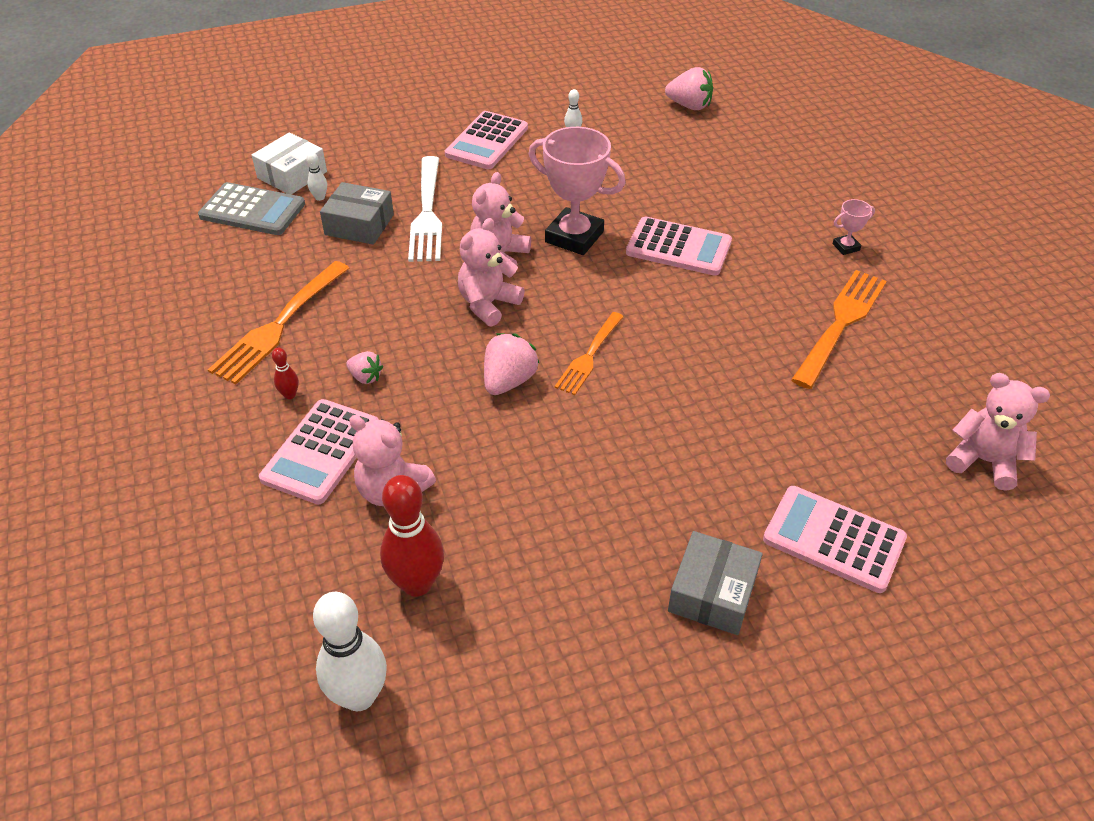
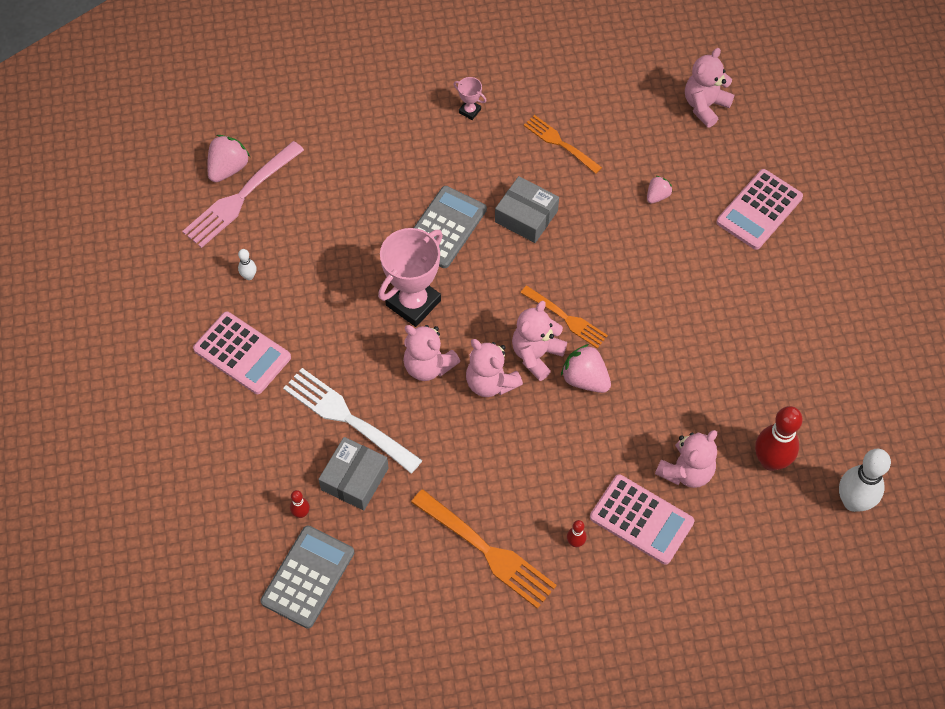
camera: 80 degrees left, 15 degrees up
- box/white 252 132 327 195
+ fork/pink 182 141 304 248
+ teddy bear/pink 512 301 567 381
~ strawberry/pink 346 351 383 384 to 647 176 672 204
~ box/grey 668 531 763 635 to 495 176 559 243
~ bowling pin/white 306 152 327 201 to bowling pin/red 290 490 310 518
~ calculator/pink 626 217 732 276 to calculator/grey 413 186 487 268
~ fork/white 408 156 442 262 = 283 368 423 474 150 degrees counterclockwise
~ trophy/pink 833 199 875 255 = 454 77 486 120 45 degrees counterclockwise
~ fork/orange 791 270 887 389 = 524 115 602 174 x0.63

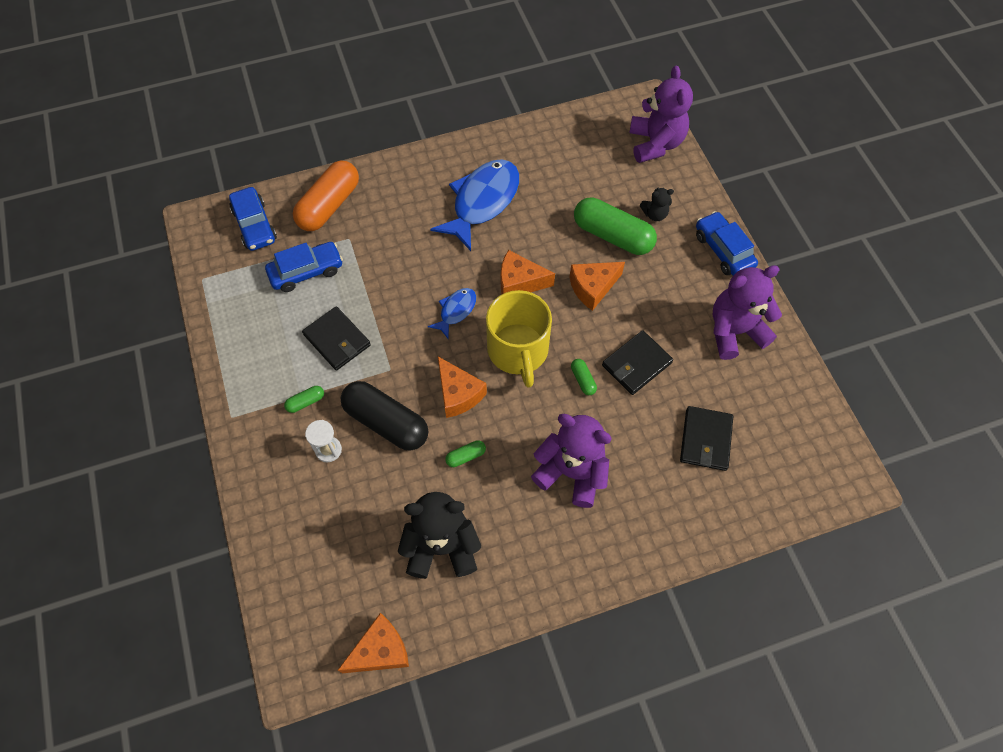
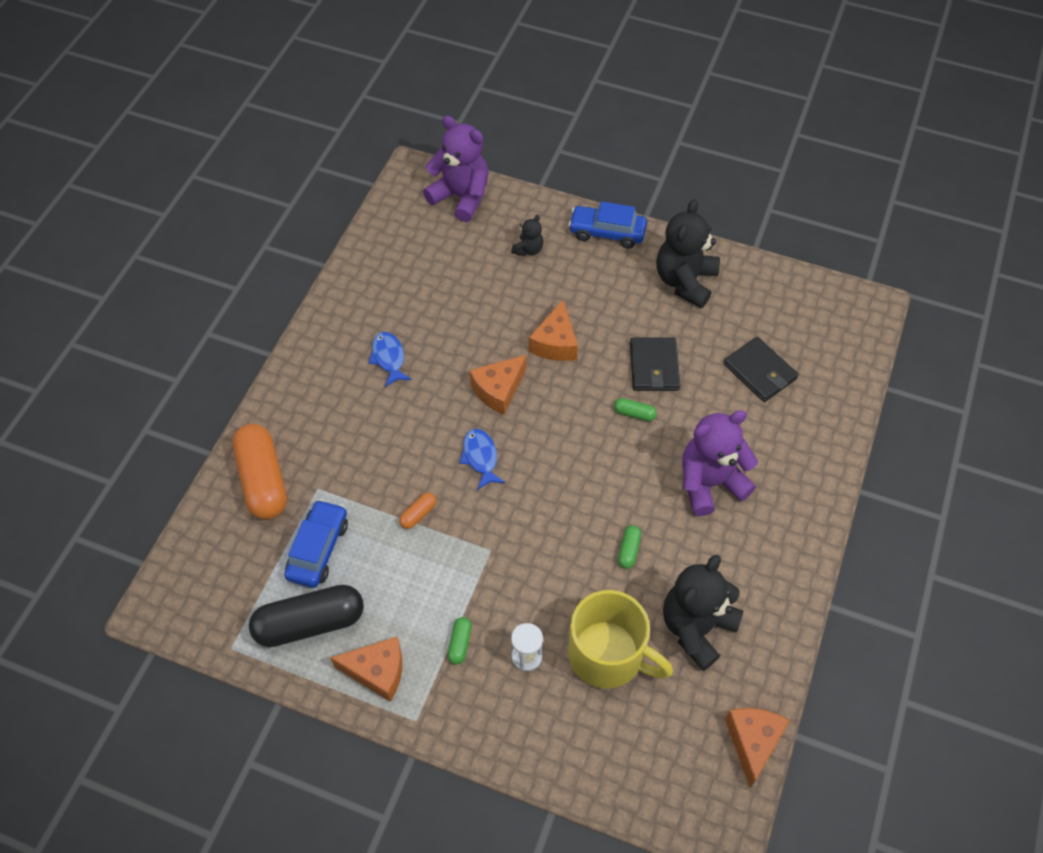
camera: 50 degrees left, 5 degrees down
- car/blue 229 187 277 251
- wallet/black 302 306 371 371
- capsule/green 574 198 657 255
+ capsule/orange 399 492 436 529
~ capsule/black 340 381 428 450 to 249 585 364 647
~ cheese/orange 438 357 487 418 to 330 637 402 702
~ mug/yellow 486 290 552 388 to 568 590 673 689
~ teddy bear/purple 713 265 782 360 to teddy bear/black 656 199 720 308
~ fish/blue 430 159 519 251 = 369 332 411 387 x0.50

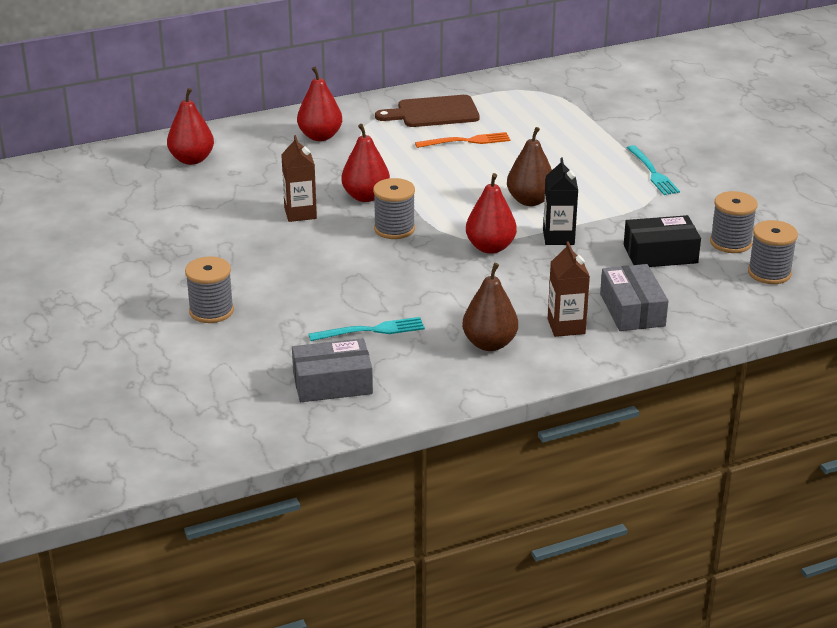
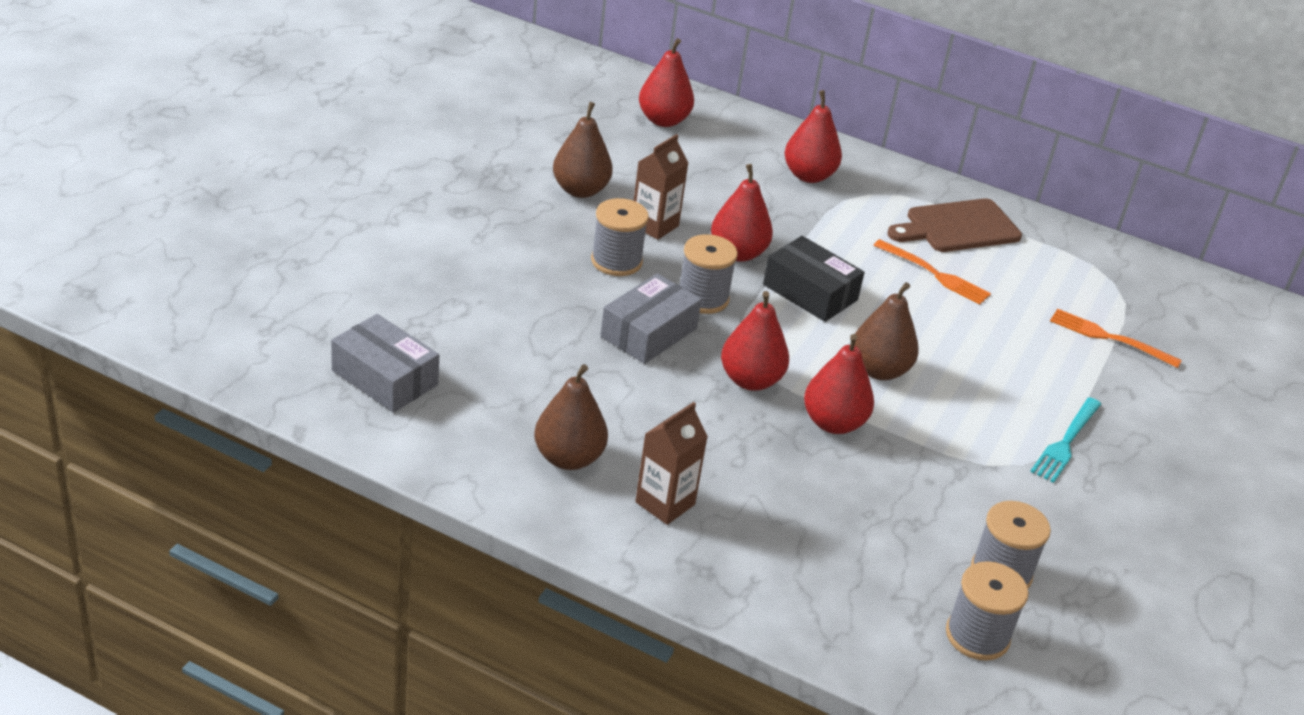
camera: 45 degrees right, 5 degrees up
- fork/turquoise 308 317 425 341
+ pear/brown 553 102 613 198
+ fork/orange 1050 309 1182 368
~ spool/grey 185 256 234 323 to 591 198 649 276
~ box/grey 600 264 668 331 to 600 273 702 364
~ box/black 624 215 701 267 to 763 236 865 322
~ carton/black 543 158 578 245 to pear/red 804 334 874 434
~ cutting board/brown 375 95 480 127 = 887 198 1022 252 60 degrees counterclockwise

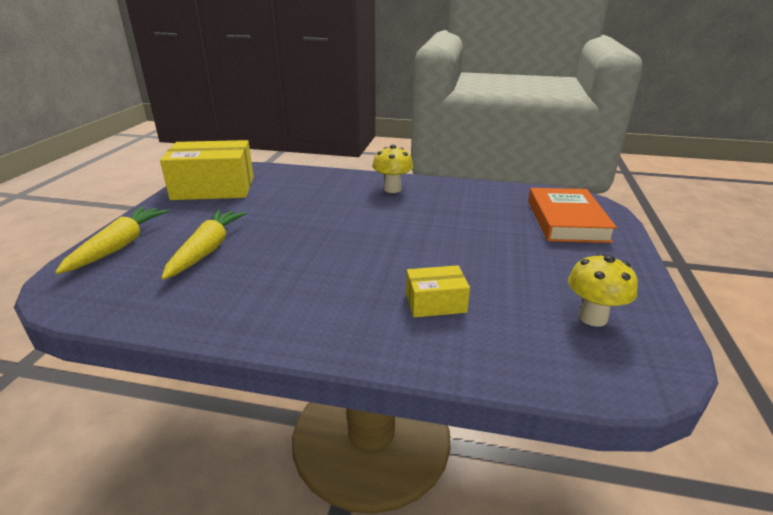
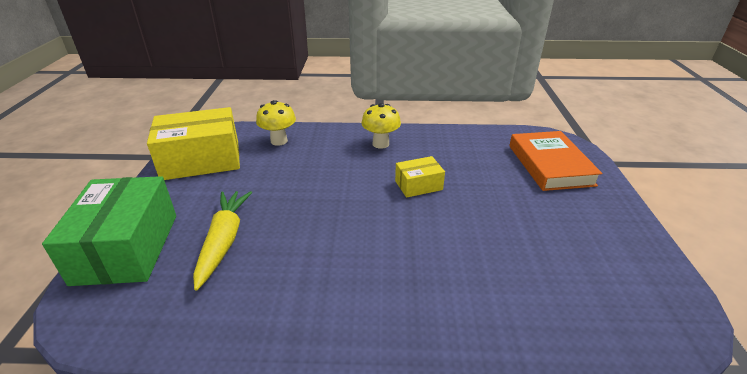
camera: 10 degrees left, 5 degrees up
~ box/yellow 406 265 470 317 to 395 156 445 198
~ mushroom/yellow 568 253 638 327 to 256 100 296 146
~ carrot/yellow 55 206 169 274 to box/green 42 176 176 286

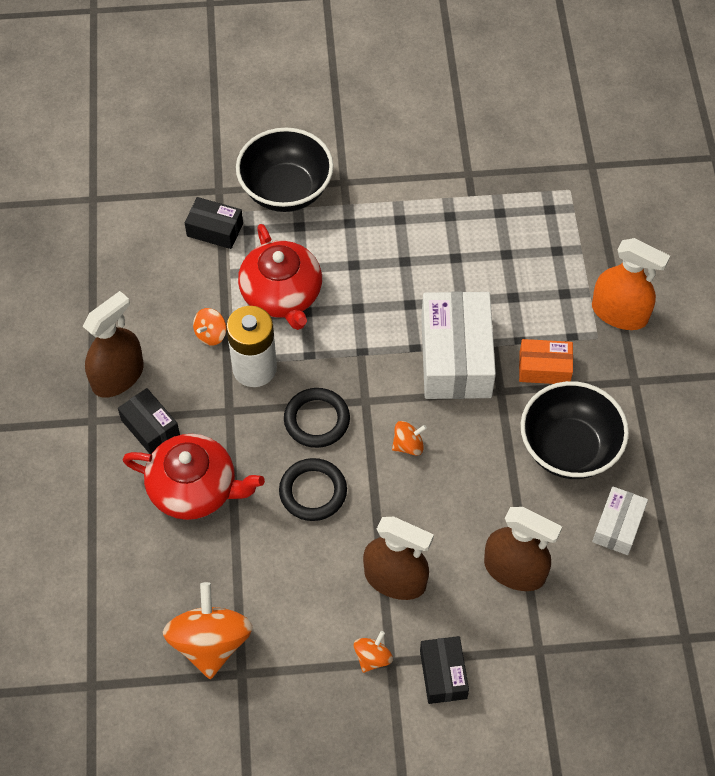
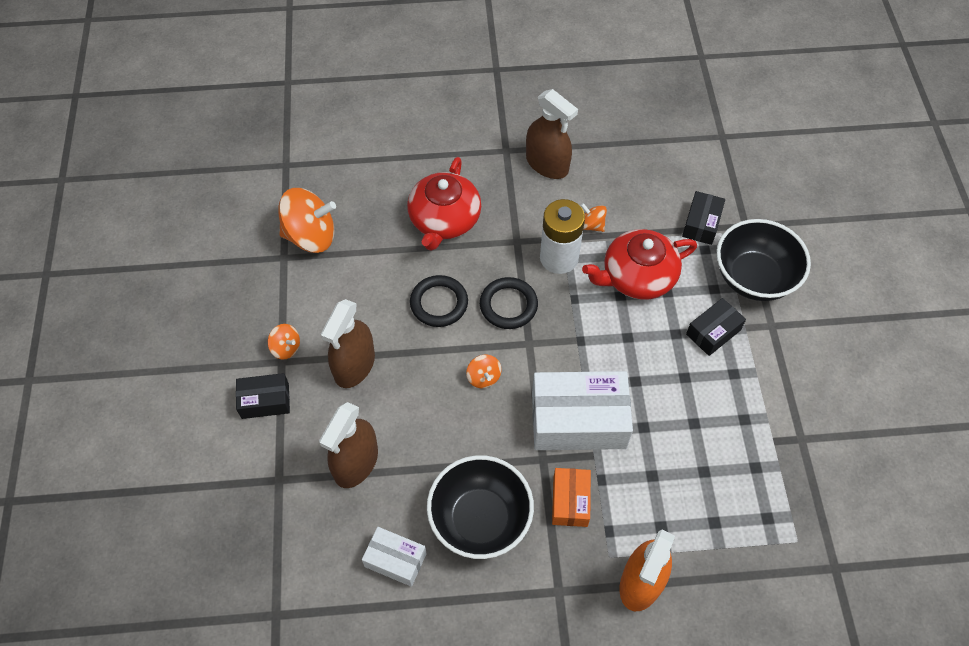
camera: 90 degrees right, 0 degrees up
~ box/black 118 388 180 454 to 686 298 746 356

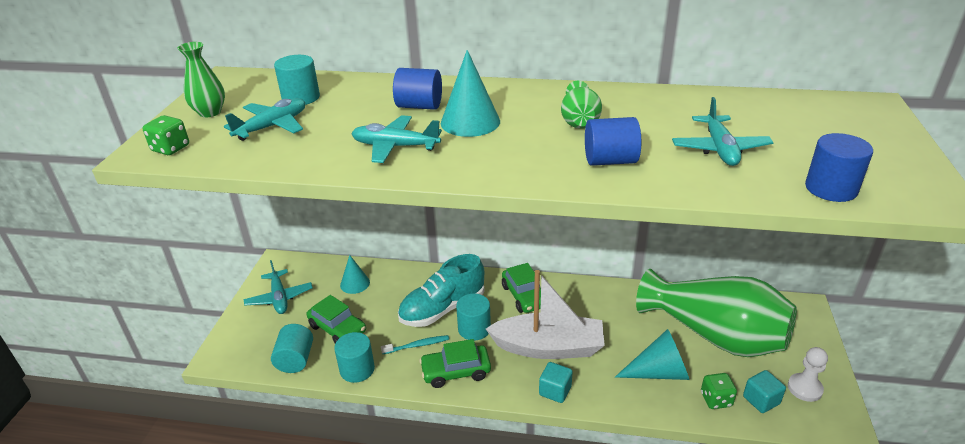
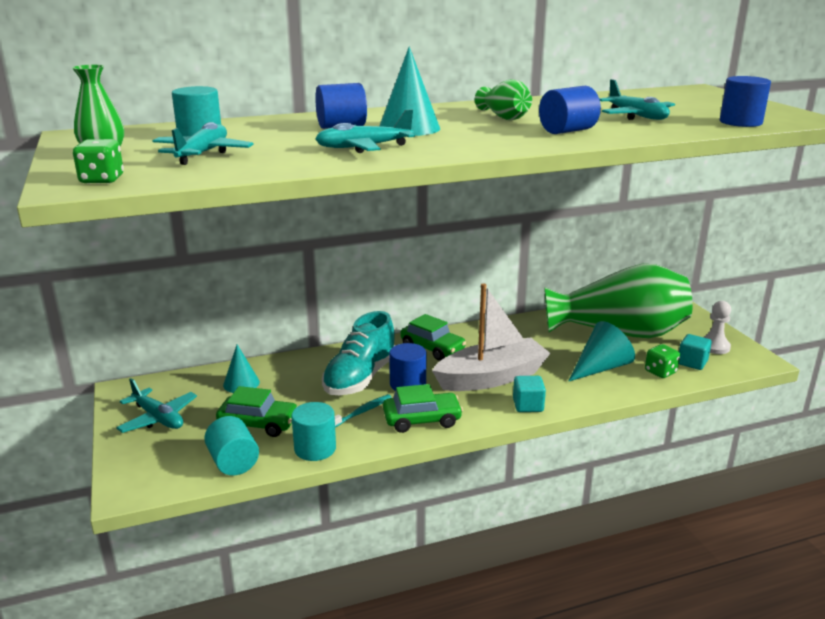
camera: 30 degrees left, 10 degrees down
~ cylinder/turquoise 456 293 491 341 to cylinder/blue 389 343 427 391
~ car/green 419 339 491 388 = 383 384 463 433 150 degrees counterclockwise

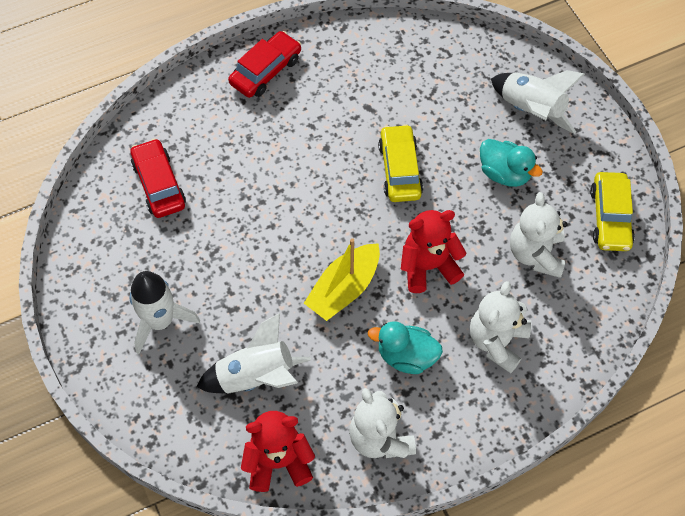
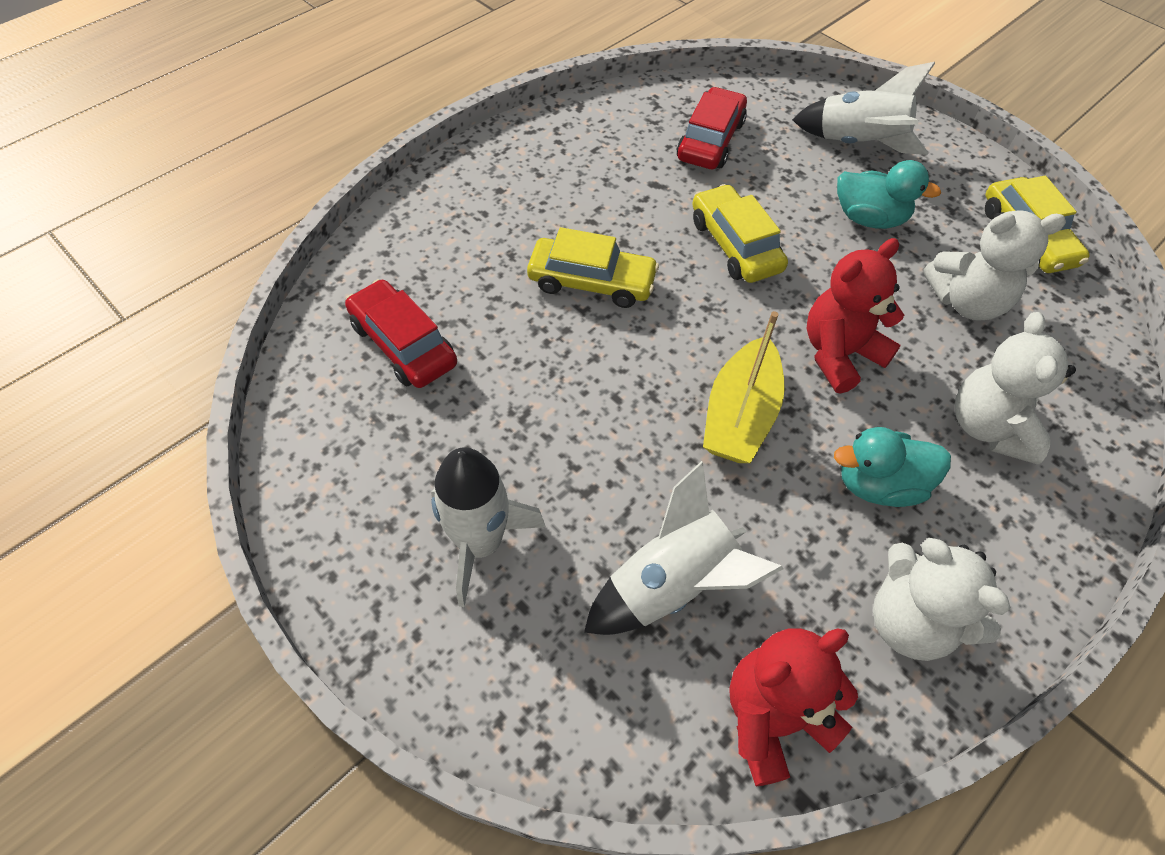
camera: 20 degrees left, 5 degrees down
+ car/yellow 527 227 659 308
~ car/red 228 31 301 98 to 677 87 747 169
~ teddy bear/white 510 192 567 278 = 923 210 1066 321 75 degrees counterclockwise

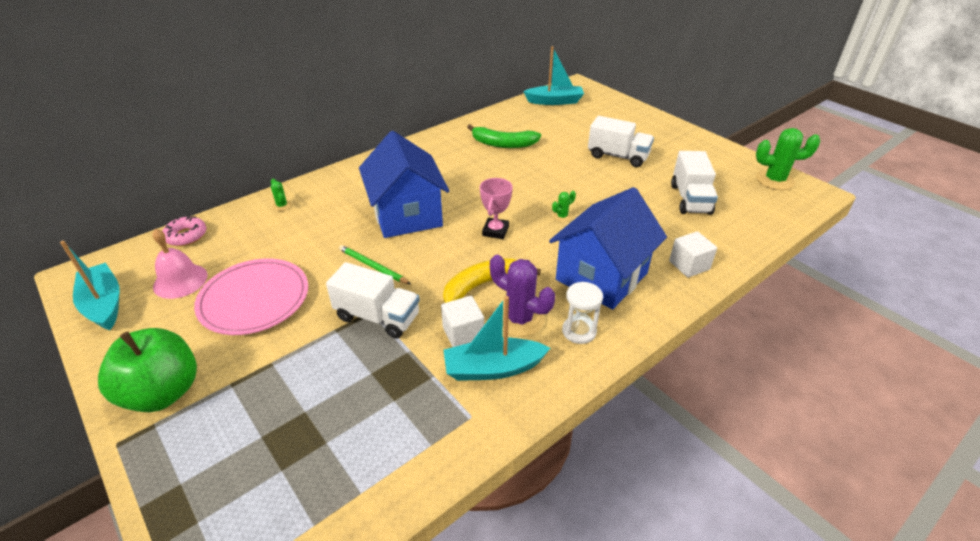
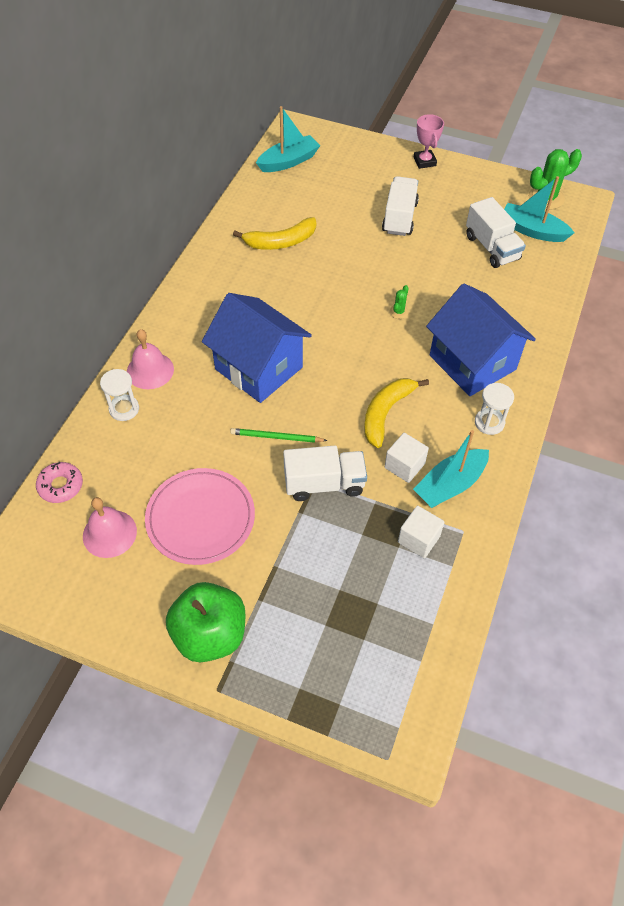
camera: 30 degrees left, 15 degrees up
- cactus/purple 490 255 555 337
+ bell/pink 127 329 174 389
~ boat/turquoise 60 241 119 330 to 504 176 574 242
~ trophy/pink 480 178 513 239 to 414 114 444 169
~ cube/white 669 231 717 278 to 398 506 445 558
~ cactus/green 271 178 292 211 to hourglass/white 100 369 139 421
~ banana/green 467 124 541 148 to banana/yellow 233 217 316 250
~ house/blue 549 187 667 310 = 426 283 536 396 45 degrees counterclockwise
~ truck/white 588 116 654 167 = 382 176 419 236 75 degrees counterclockwise

